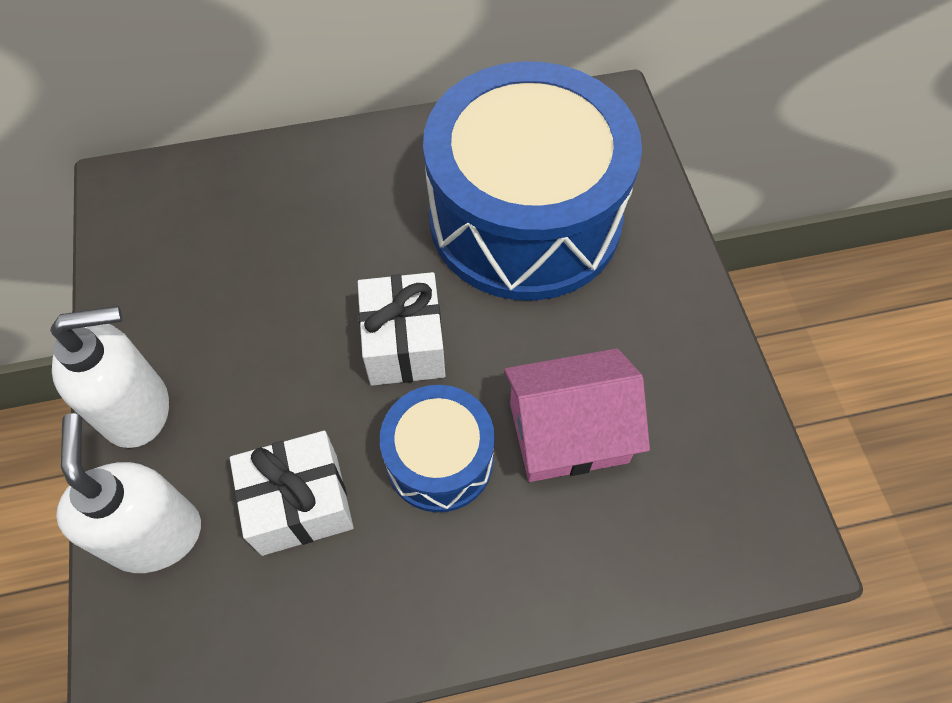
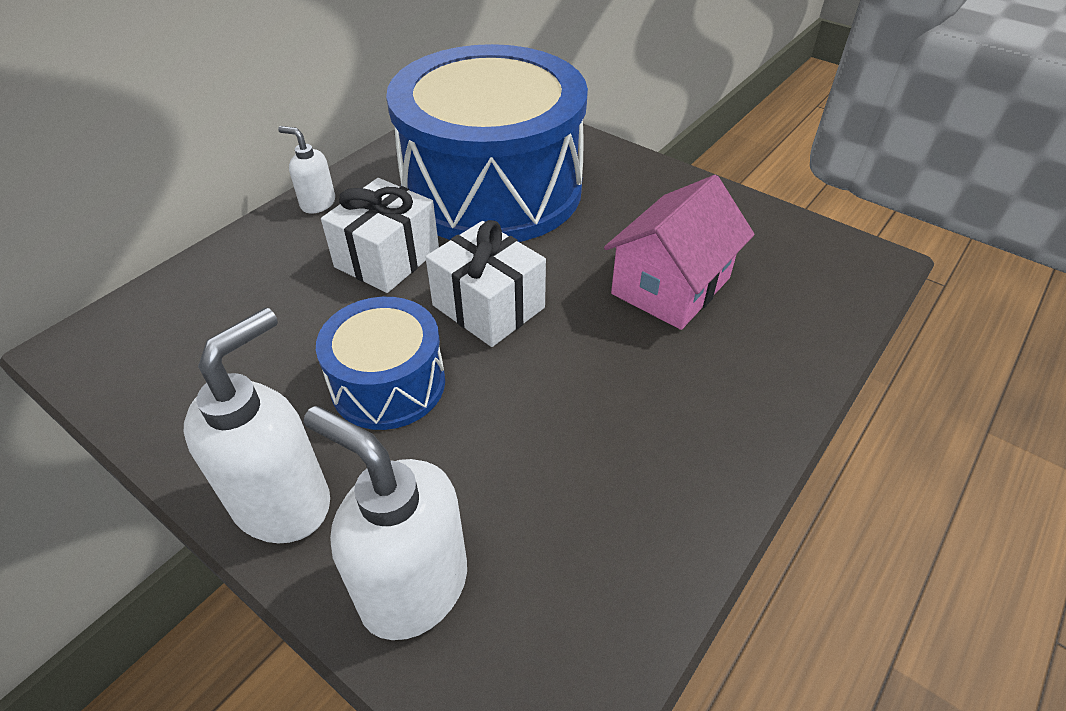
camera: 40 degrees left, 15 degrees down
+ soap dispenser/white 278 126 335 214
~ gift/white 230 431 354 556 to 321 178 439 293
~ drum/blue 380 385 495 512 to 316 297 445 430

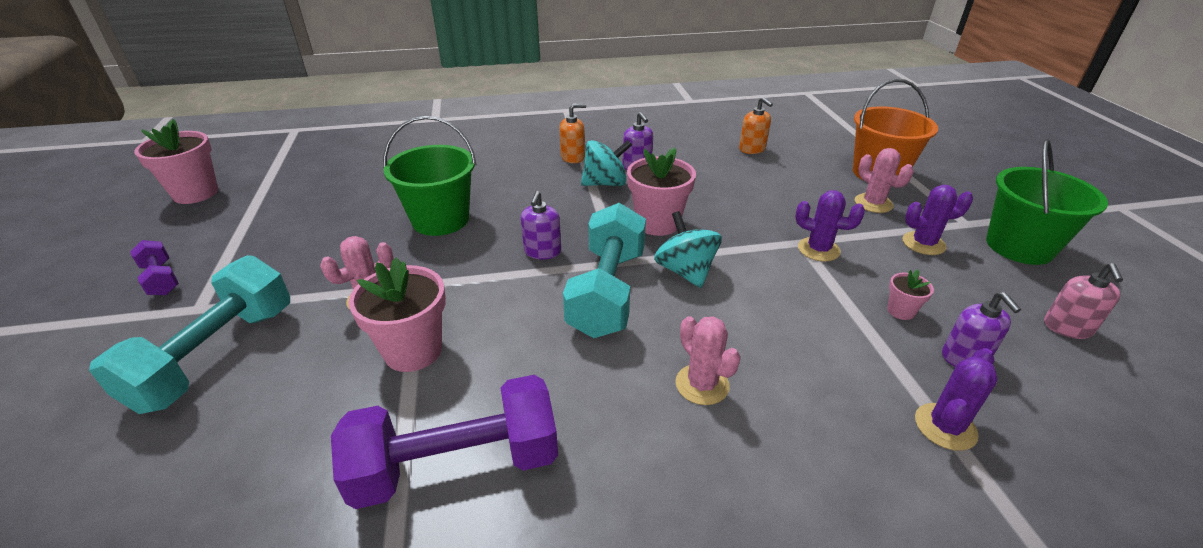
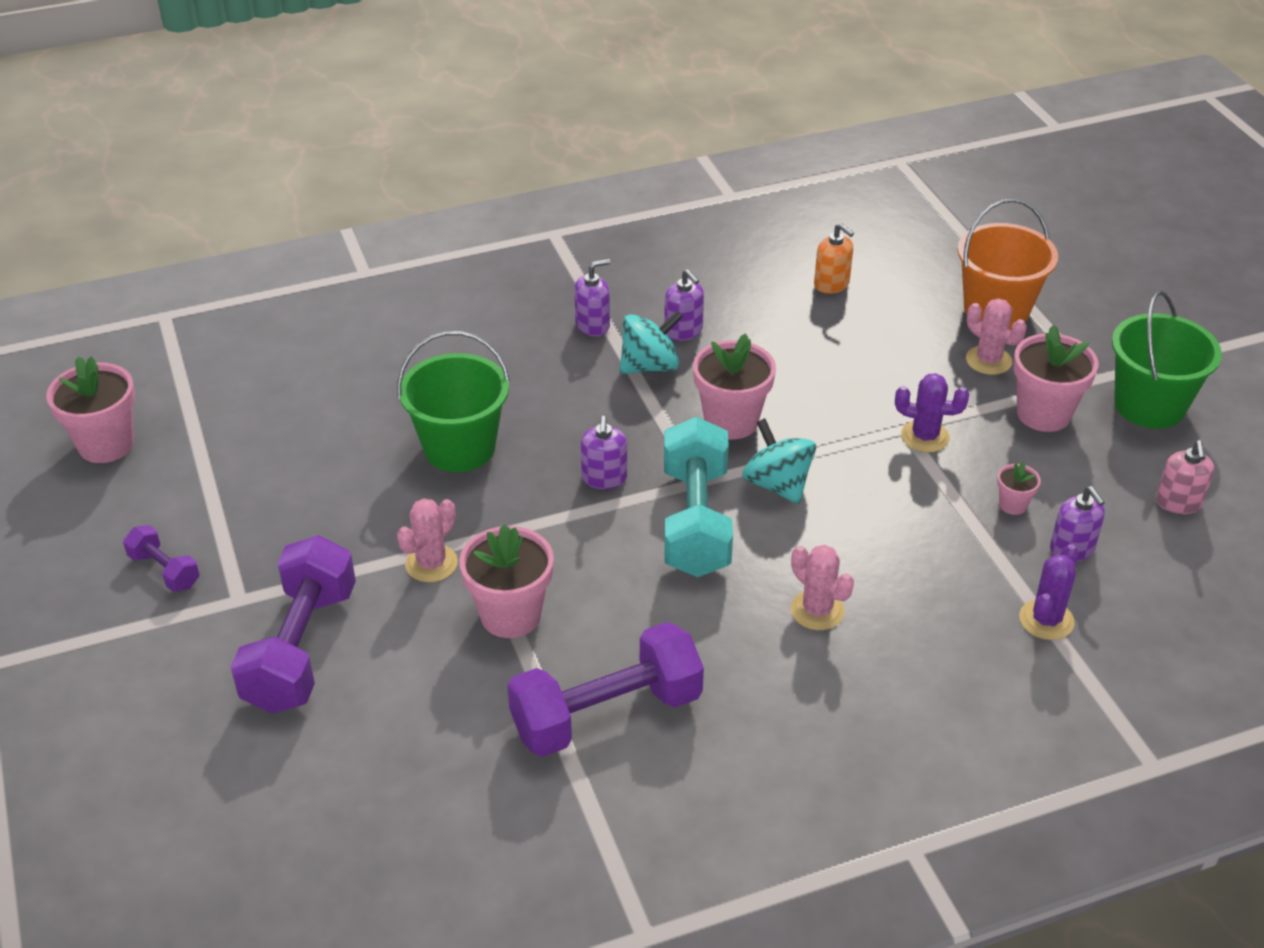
camera: 10 degrees left, 5 degrees up
~ cactus/purple 902 185 973 255 to flower pot/pink 1013 325 1098 432
~ dumbbell/turquoise 89 255 290 414 to dumbbell/purple 230 535 356 713
~ soap dispenser/orange 559 103 586 163 to soap dispenser/purple 574 259 611 336

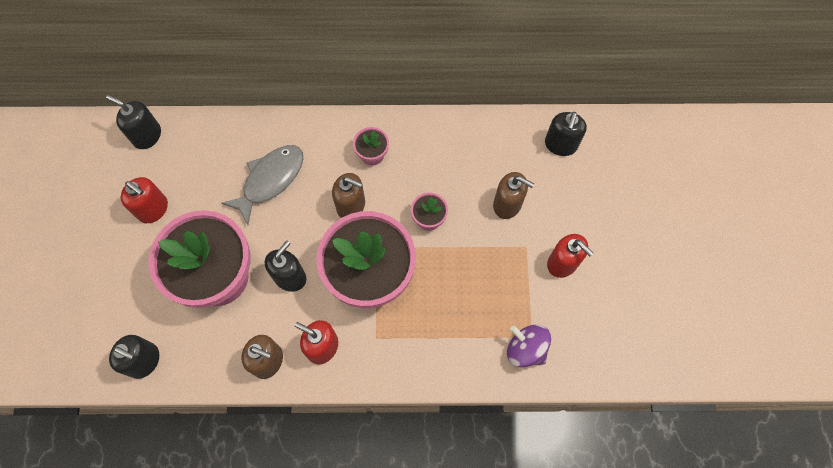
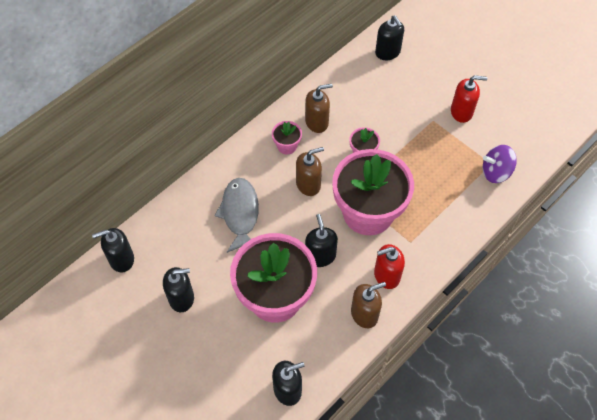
camera: 45 degrees left, 10 degrees down
~ soap dispenser/brown 493 172 534 219 to 305 84 333 133
~ soap dispenser/red 121 177 168 223 to soap dispenser/black 163 267 194 312

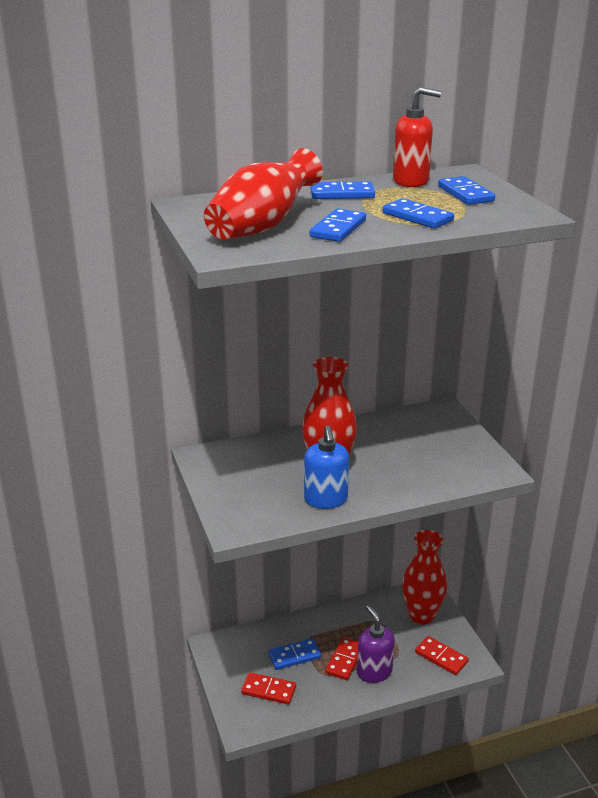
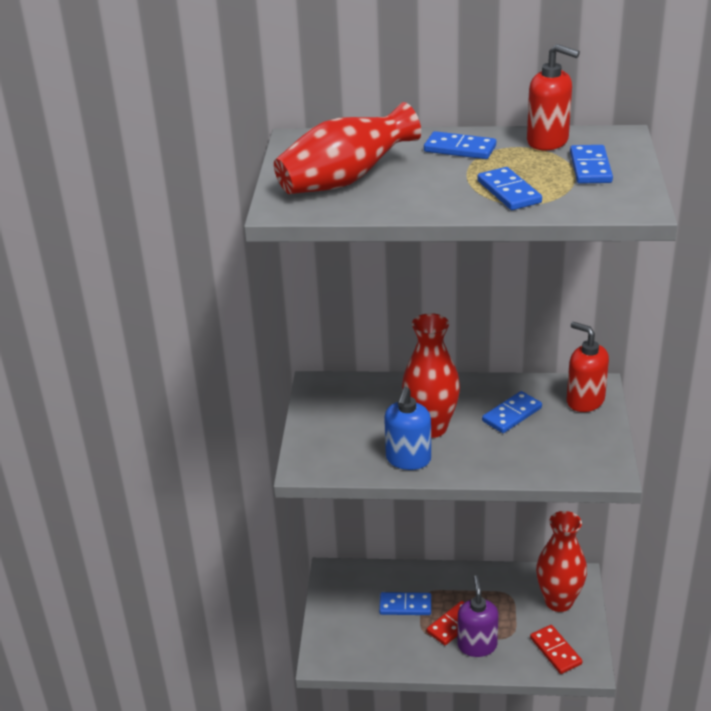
camera: 25 degrees right, 5 degrees up
- domino/red 241 672 296 704
+ soap dispenser/red 567 322 609 412
~ domino/blue 309 208 366 242 to 482 391 542 433

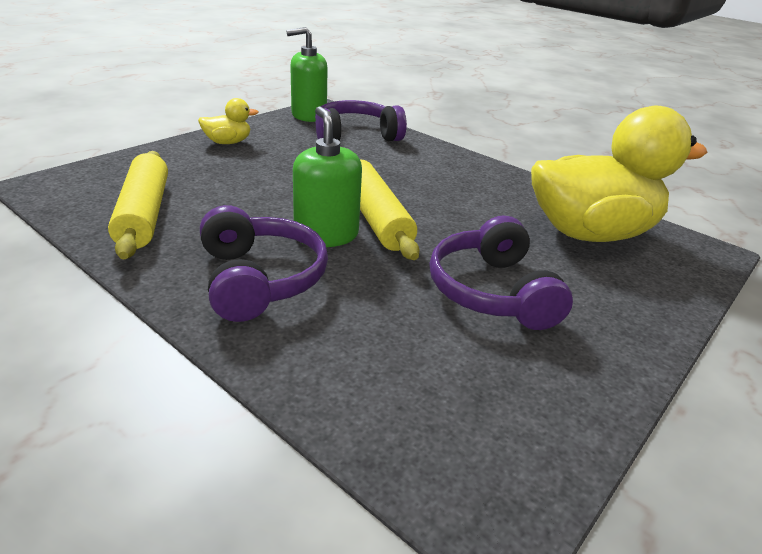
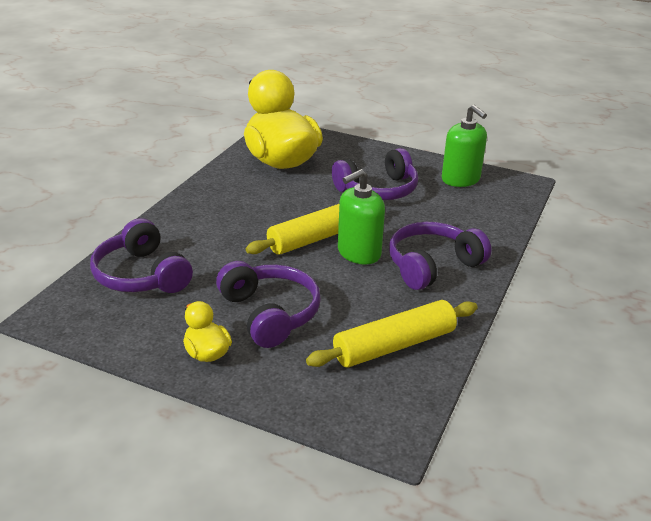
camera: 105 degrees left, 0 degrees up
+ headphones/purple 216 261 321 348
~ soap dispenser/green 286 27 328 122 to 442 105 487 187

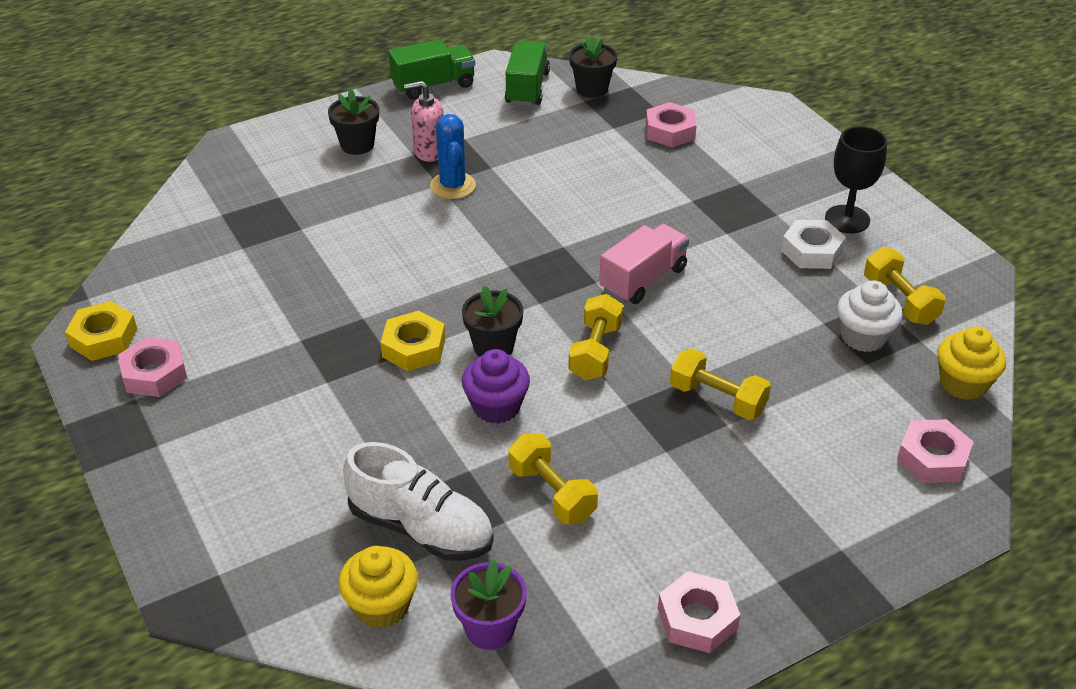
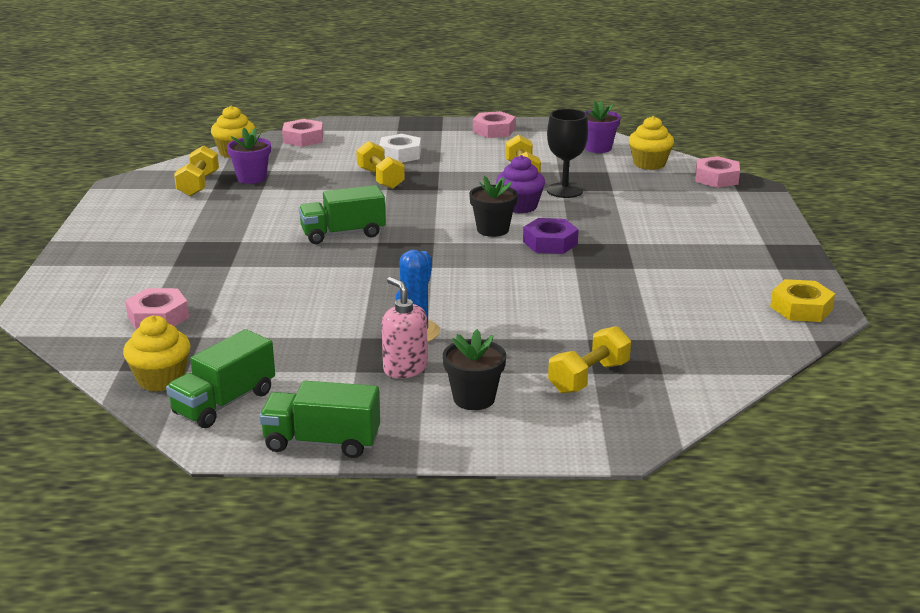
camera: 150 degrees left, 15 degrees down
- shoe/white 343 442 494 561
~ nut/pink 118 337 187 397 to 695 156 740 188
~ dumbbell/yellow 568 294 623 380 to 548 326 631 394
~ nut/white 781 220 846 269 to 379 134 421 163
~ goblet/black 825 126 887 233 to 547 109 588 198
~ flower pot/black 569 36 617 98 to cupcake/yellow 123 316 190 392
~ cupcake/white 837 280 903 352 to flower pot/purple 227 128 271 184
~ nut/yellow 381 311 445 371 to nut/purple 523 218 579 254
~ truck/pink 599 224 689 304 to truck/green 299 185 386 244
~ soap dispenser/pink 404 81 444 162 = 382 277 428 378 150 degrees counterclockwise

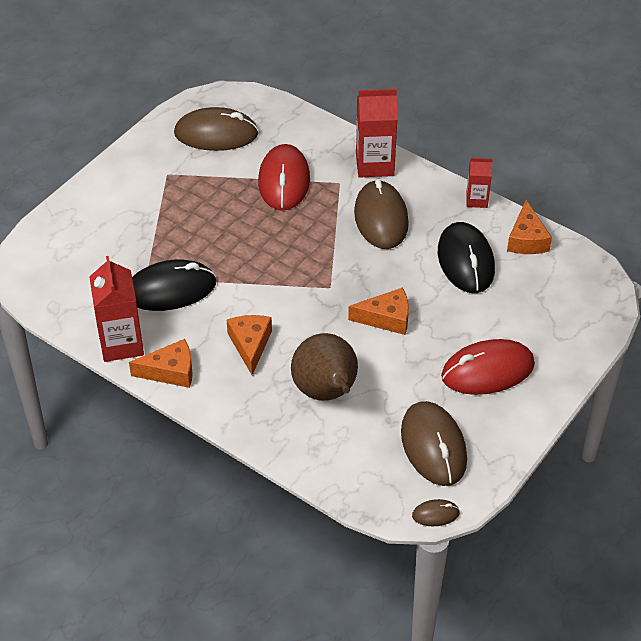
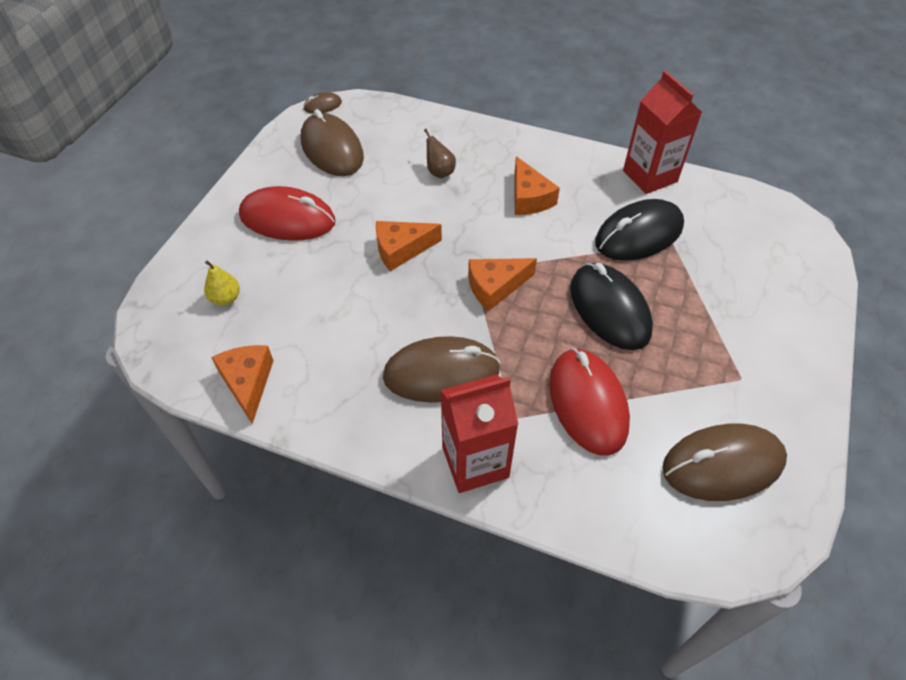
camera: 165 degrees right, 5 degrees up
- carton/red 466 158 493 208
+ pear/yellow 204 260 240 306
~ cheese/orange 129 339 193 388 to 468 258 537 311
~ mouse/black 438 222 495 293 to 570 263 653 350
~ mouse/brown 354 179 409 249 = 383 336 500 403 75 degrees counterclockwise
~ mouse/red 441 339 535 395 = 239 186 336 241 45 degrees clockwise
~ pear/brown 291 333 358 401 = 424 129 456 178 x0.46

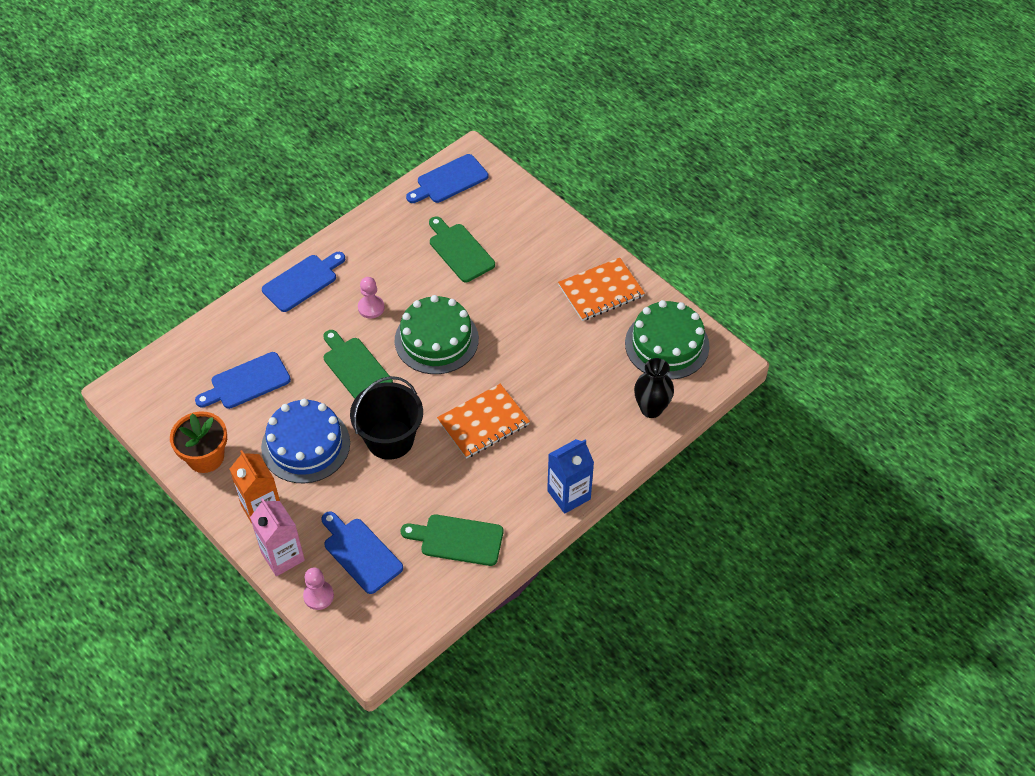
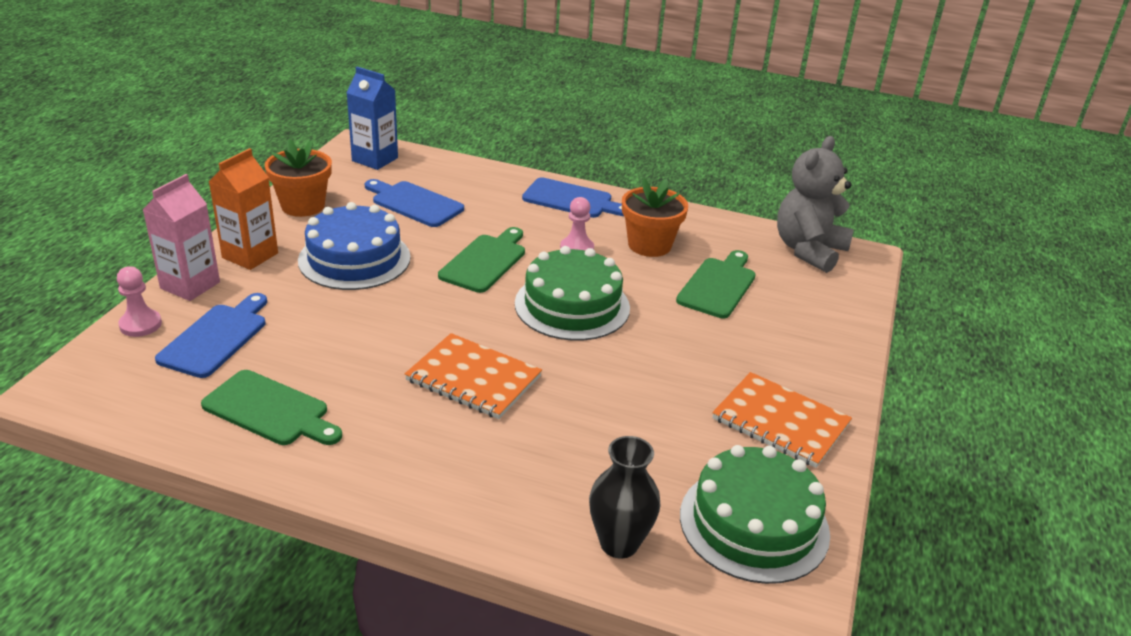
camera: 60 degrees right, 20 degrees down
- bucket/black 350 376 423 460
+ flower pot/orange 622 178 688 257
~ carton/blue 547 439 594 514 to 346 67 398 170
~ cutting board/blue 406 154 488 203 to teddy bear/grey 777 136 854 273
~ cutting board/green 401 514 503 566 = 201 370 342 445 135 degrees clockwise

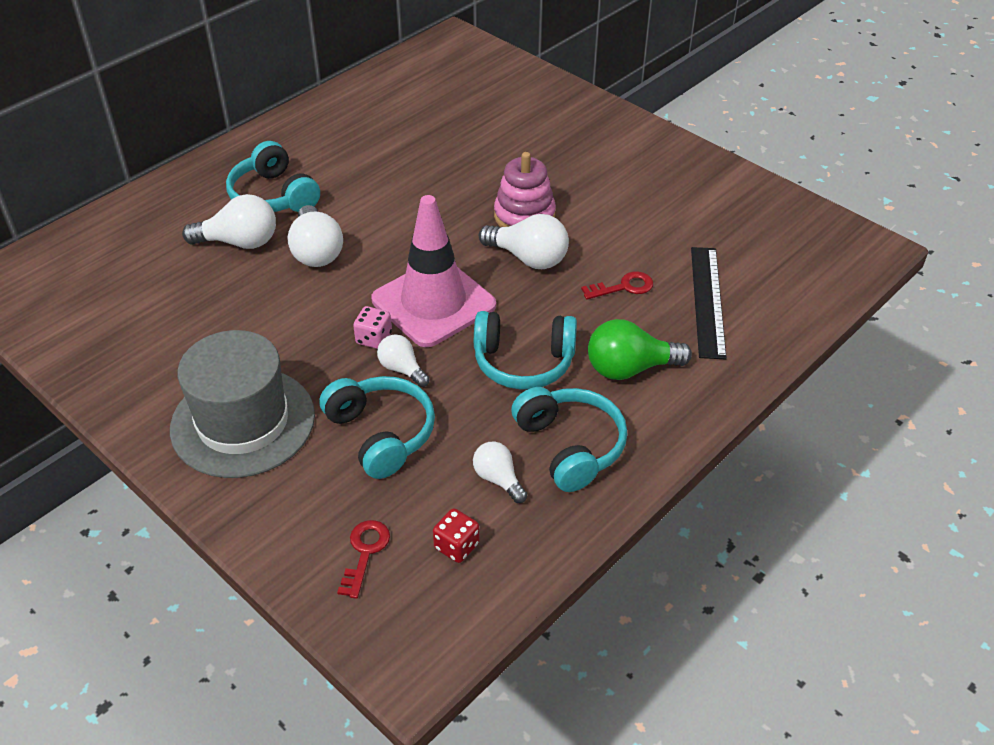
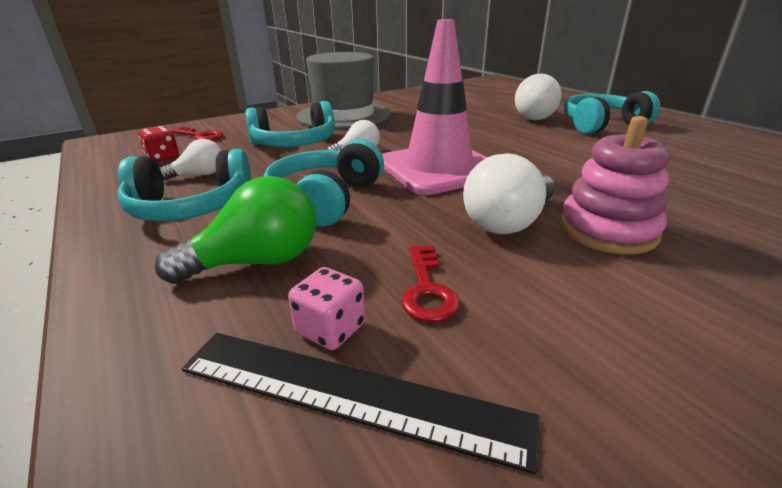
camera: 105 degrees right, 15 degrees down
- light bulb/white 287 205 343 267
~ dice/pink 353 306 392 349 to 288 267 365 350
~ light bulb/green 588 319 692 380 = 155 176 316 284 60 degrees clockwise

